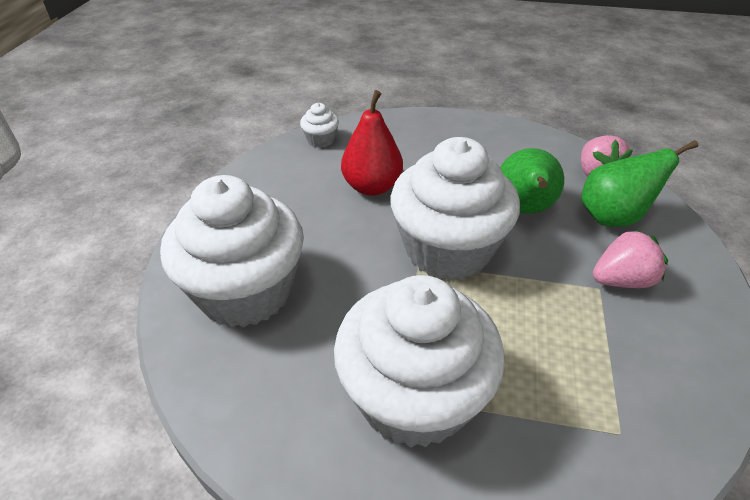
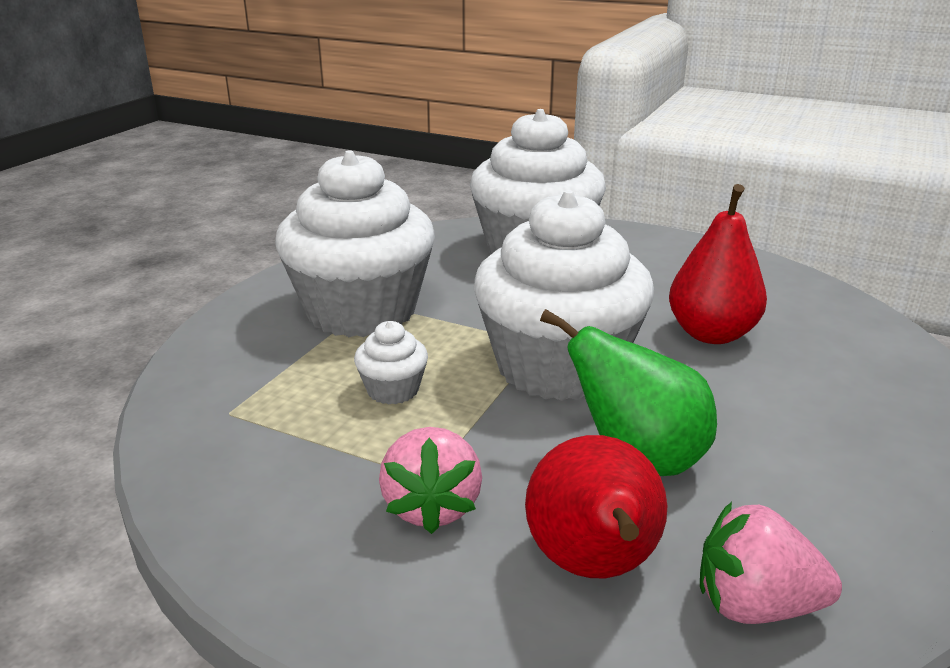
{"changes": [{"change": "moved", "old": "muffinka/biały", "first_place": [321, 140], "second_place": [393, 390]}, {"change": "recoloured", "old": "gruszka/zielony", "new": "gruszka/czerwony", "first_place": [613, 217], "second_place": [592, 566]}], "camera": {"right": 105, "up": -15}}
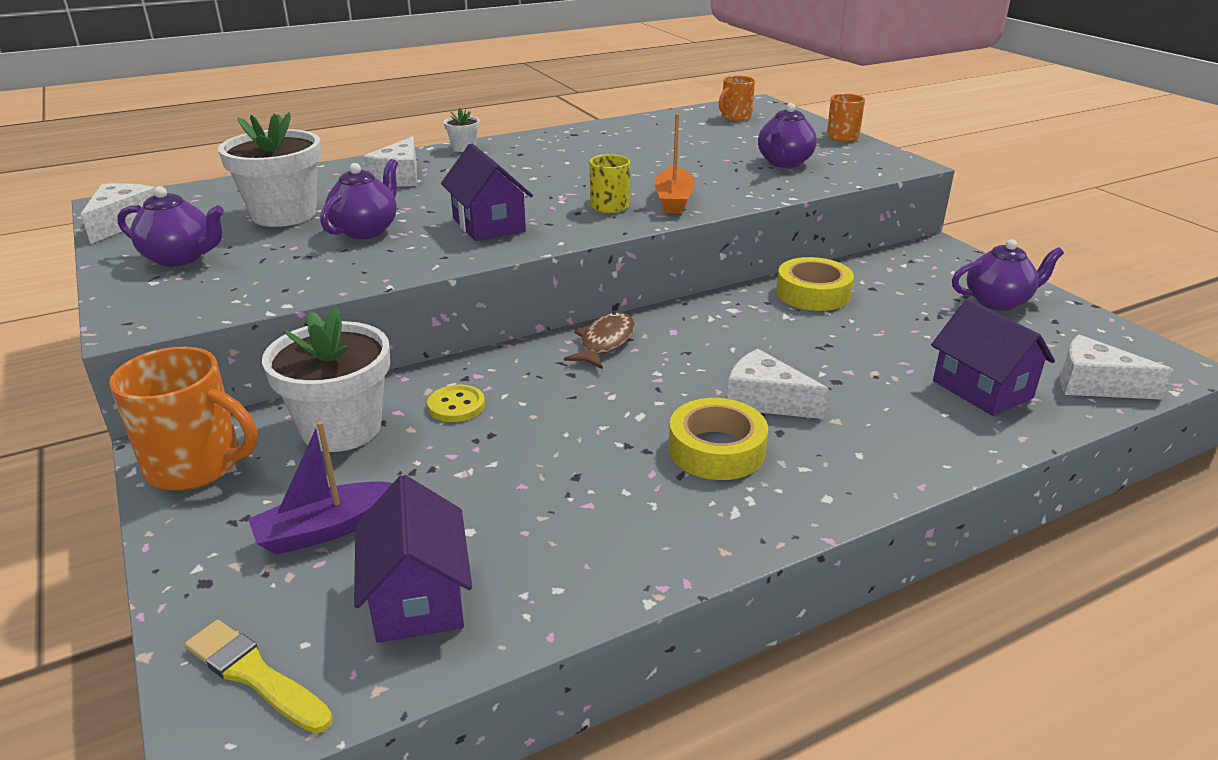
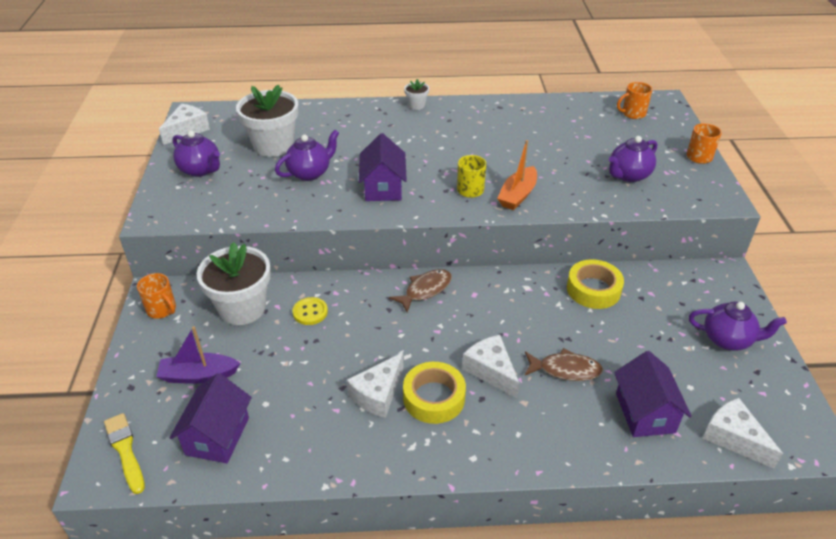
{"changes": [{"change": "resized", "old": "kubek/pomarańczowy", "first_place": [196, 465], "second_place": [162, 309], "factor": 0.58}, {"change": "moved", "old": "ser/biały", "first_place": [399, 177], "second_place": [378, 394]}, {"change": "added", "new": "ryba/brązowy", "second_place": [565, 370]}], "camera": {"right": 25, "up": 10}}
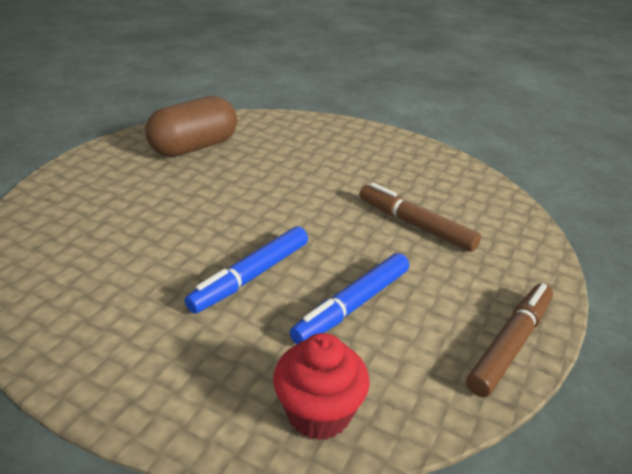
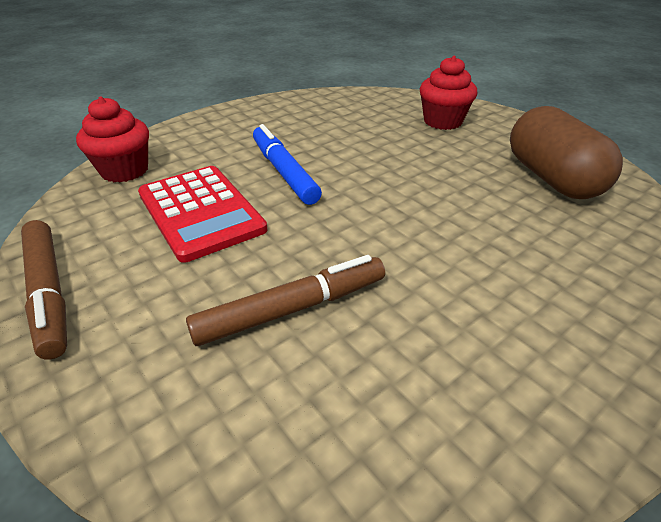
{"changes": [{"change": "replaced", "old": "flamaster/niebieski", "new": "kalkulator/czerwony", "first_place": [352, 306], "second_place": [201, 212]}, {"change": "added", "new": "muffinka/czerwony", "second_place": [442, 121]}], "camera": {"right": 115, "up": 5}}
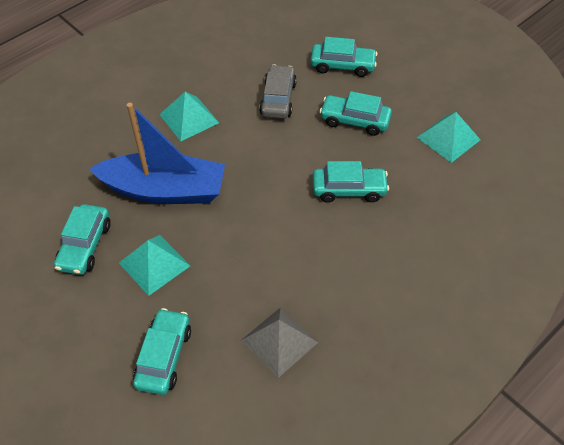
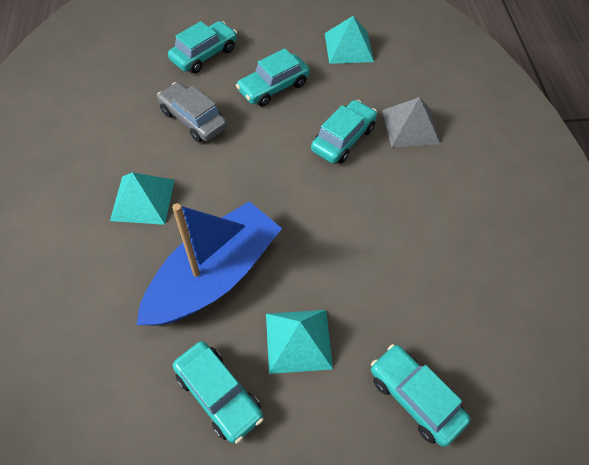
{"changes": [{"change": "moved", "old": "piramida/szary", "first_place": [279, 341], "second_place": [410, 126]}], "camera": {"right": -55, "up": 5}}
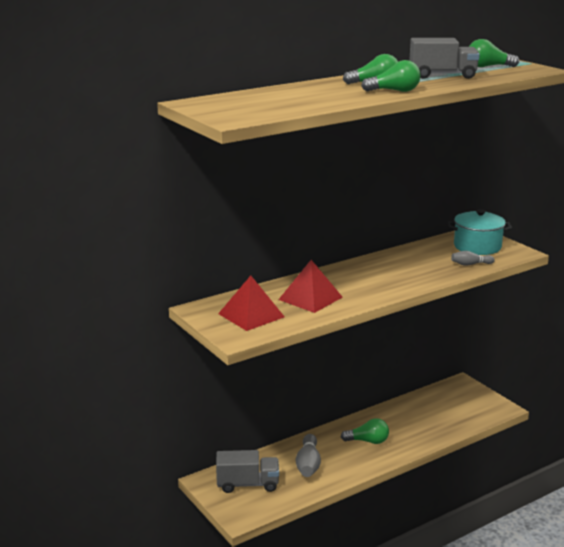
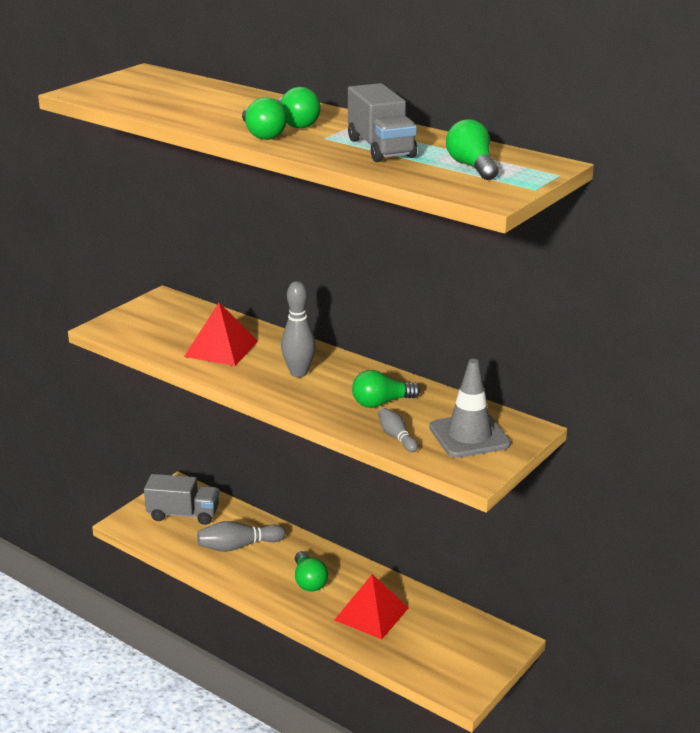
{"changes": [{"change": "turned", "old": "ciężarówka/szary", "first_place": [247, 484], "second_place": [183, 514], "degrees": -60}, {"change": "added", "new": "kręgiel/szary", "second_place": [298, 373]}, {"change": "moved", "old": "piramida/czerwony", "first_place": [251, 315], "second_place": [371, 614]}, {"change": "added", "new": "żarówka/zielony", "second_place": [381, 403]}, {"change": "replaced", "old": "garnek/turkusowy", "new": "pachołek/szary", "first_place": [477, 246], "second_place": [469, 436]}], "camera": {"right": 70, "up": 5}}
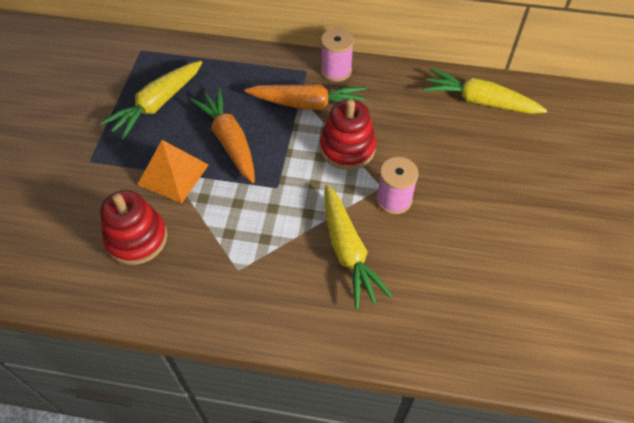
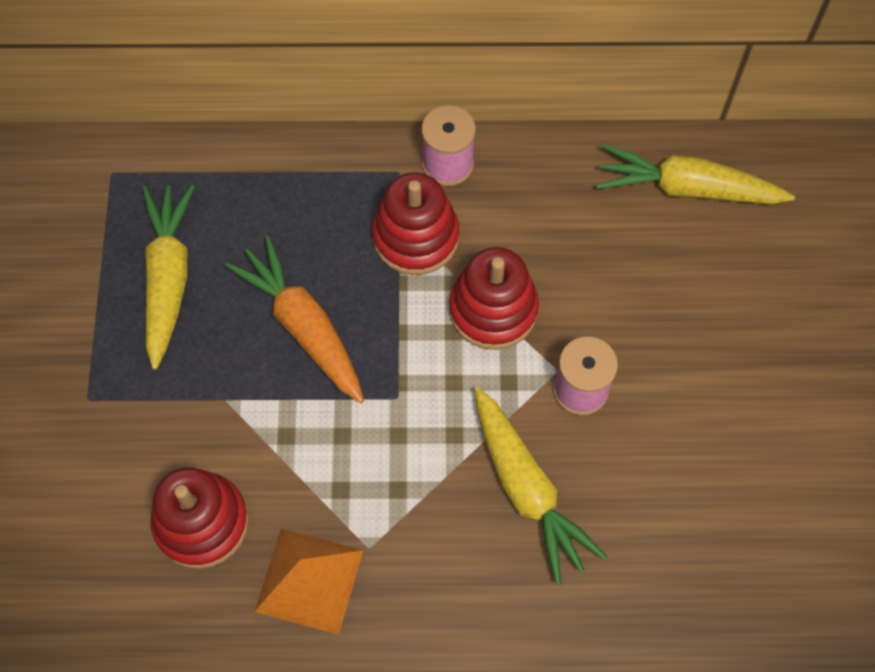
{"changes": [{"change": "turned", "old": "marchewka/żółty", "first_place": [157, 105], "second_place": [168, 277], "degrees": 150}, {"change": "moved", "old": "piramida/pomarańczowy", "first_place": [173, 174], "second_place": [309, 580]}, {"change": "replaced", "old": "marchewka/pomarańczowy", "new": "zabawka nakładanka/czerwony", "first_place": [308, 104], "second_place": [416, 237]}], "camera": {"right": -10, "up": 10}}
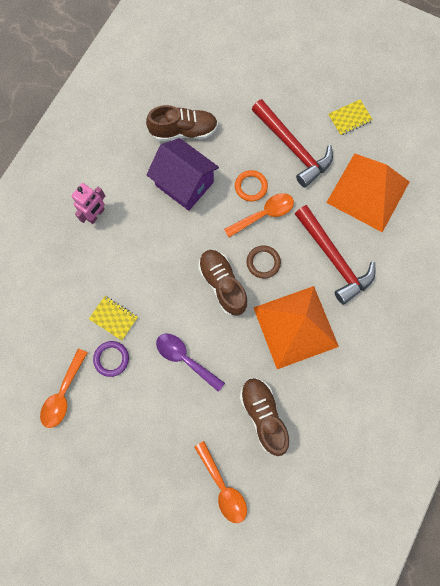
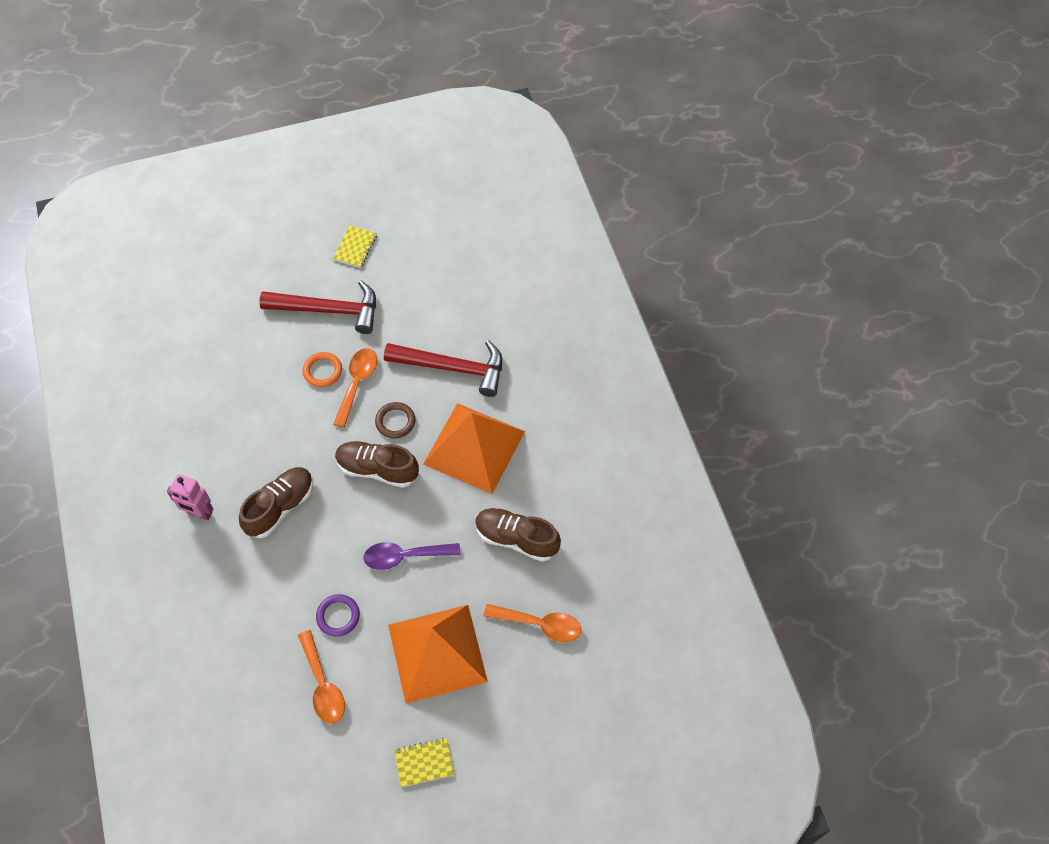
{"changes": [{"change": "turned", "old": "robot/różowy", "first_place": [96, 215], "second_place": [199, 513], "degrees": 120}, {"change": "moved", "old": "but/brązowy", "first_place": [183, 131], "second_place": [280, 507]}, {"change": "moved", "old": "piramida/pomarańczowy", "first_place": [368, 192], "second_place": [437, 652]}, {"change": "moved", "old": "zeszyt/żółty", "first_place": [113, 318], "second_place": [424, 763]}, {"change": "removed", "old": "domek/fioletowy", "first_place": [184, 184]}], "camera": {"right": -45, "up": -15}}
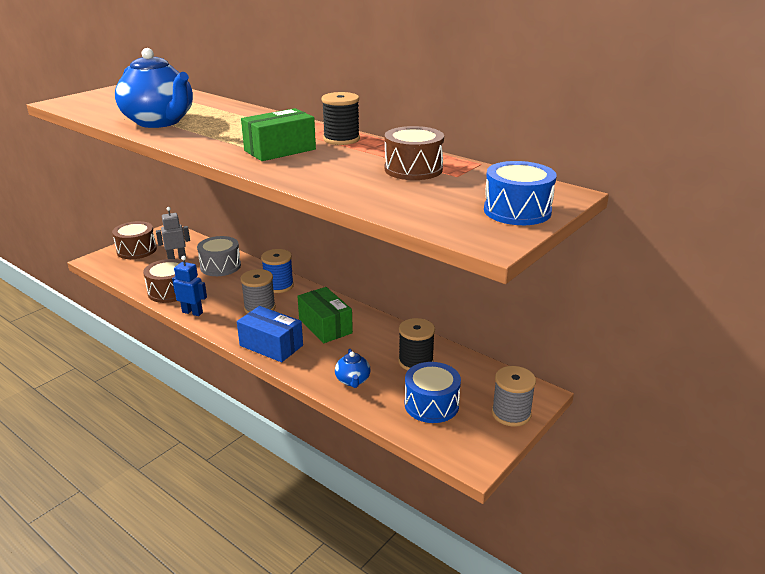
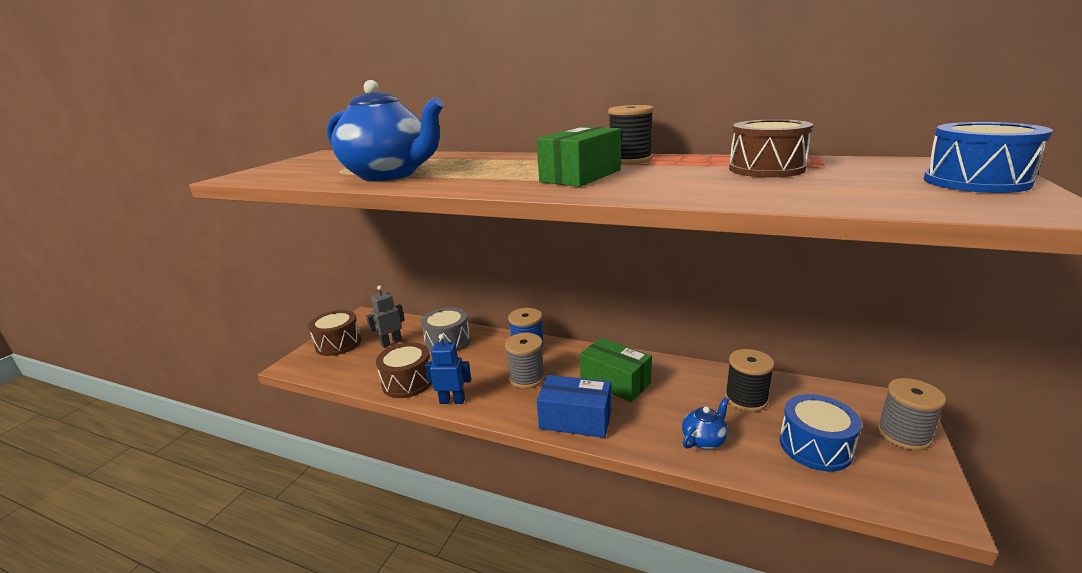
{"changes": [{"change": "turned", "old": "imbryk/niebieski", "first_place": [353, 381], "second_place": [704, 440], "degrees": -105}], "camera": {"right": -15, "up": -5}}
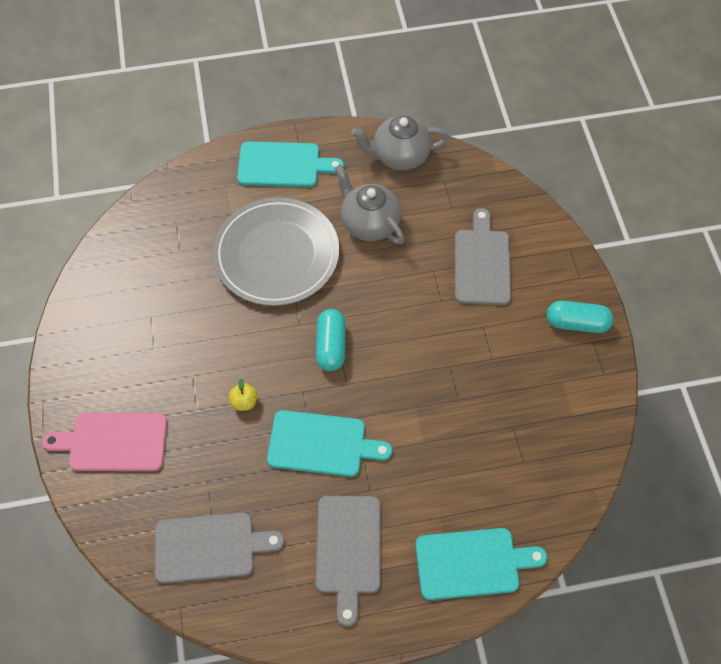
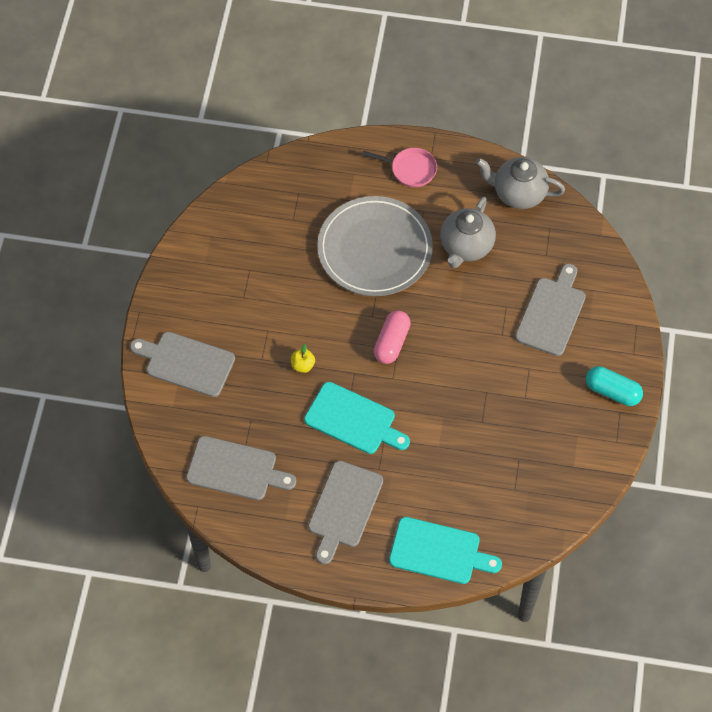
{"changes": [{"change": "recoloured", "old": "deska do krojenia/różowy", "new": "deska do krojenia/szary", "first_place": [113, 442], "second_place": [186, 363]}, {"change": "replaced", "old": "deska do krojenia/turkusowy", "new": "patelnia/różowy", "first_place": [283, 165], "second_place": [410, 169]}, {"change": "recoloured", "old": "kapsułka/turkusowy", "new": "kapsułka/różowy", "first_place": [331, 346], "second_place": [392, 343]}, {"change": "turned", "old": "imbryk/szary", "first_place": [369, 223], "second_place": [466, 247], "degrees": -135}], "camera": {"right": 20, "up": 0}}
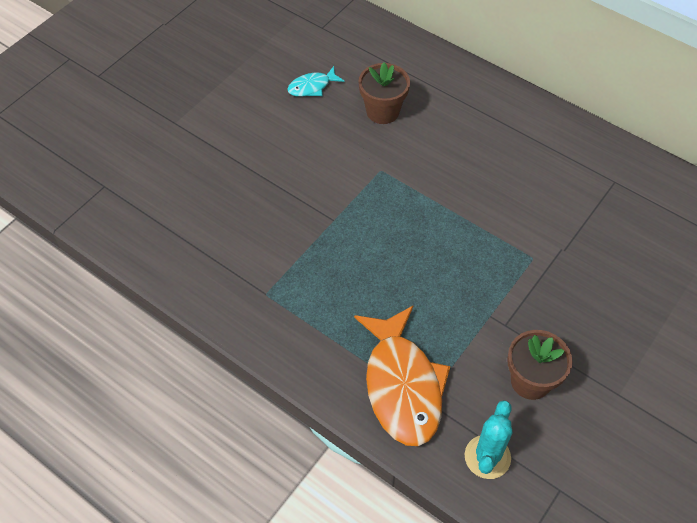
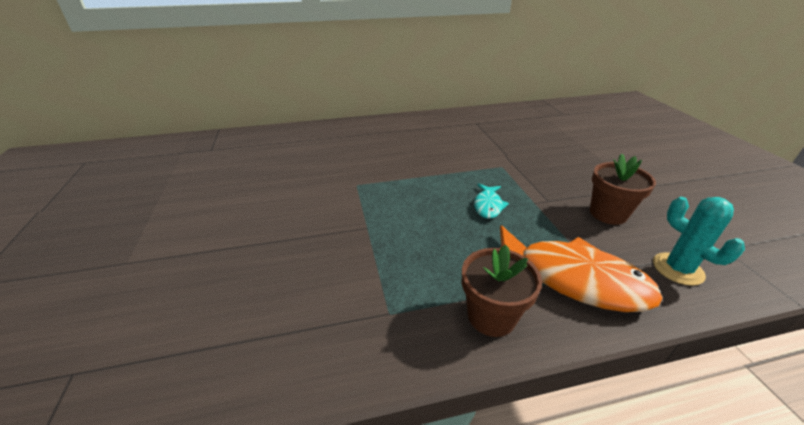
{"changes": [{"change": "moved", "old": "doniczka/brązowy", "first_place": [382, 111], "second_place": [491, 316]}, {"change": "moved", "old": "ryba/turkusowy", "first_place": [312, 87], "second_place": [488, 205]}], "camera": {"right": -50, "up": -20}}
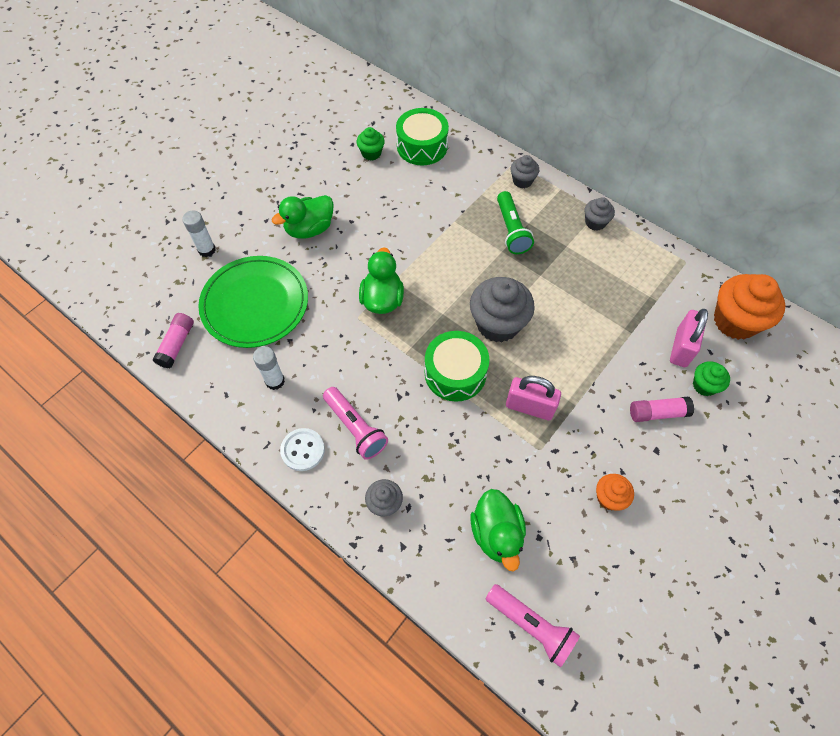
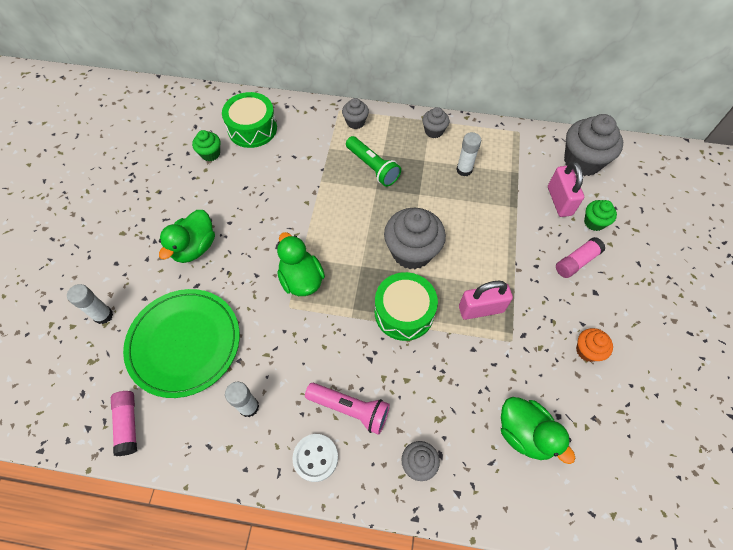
{"changes": [{"change": "added", "new": "klej w sztyfcie/biały", "second_place": [464, 170]}, {"change": "recoloured", "old": "muffinka/pomarańczowy", "new": "muffinka/szary", "first_place": [735, 321], "second_place": [582, 161]}, {"change": "removed", "old": "latarka/różowy", "first_place": [531, 626]}], "camera": {"right": -30, "up": 0}}
